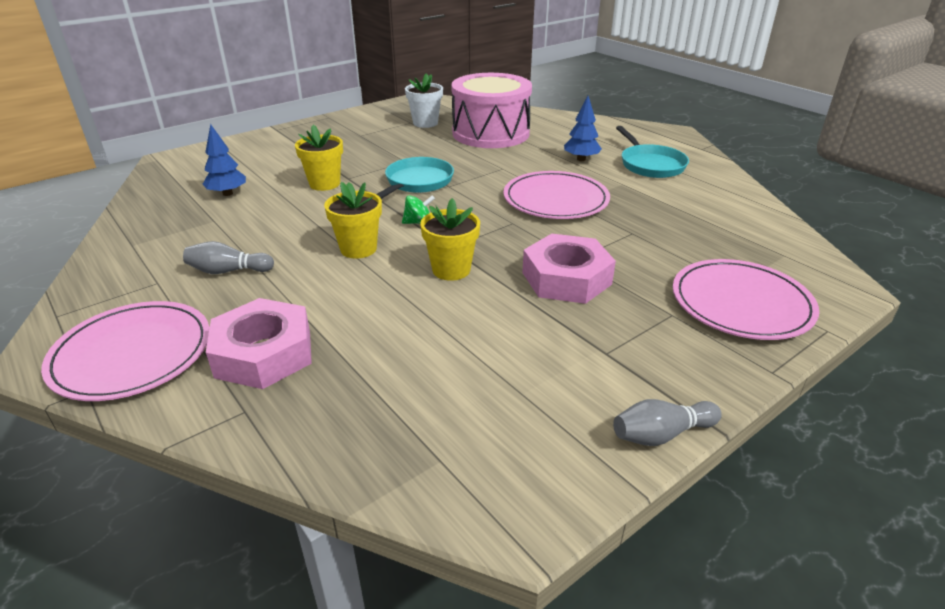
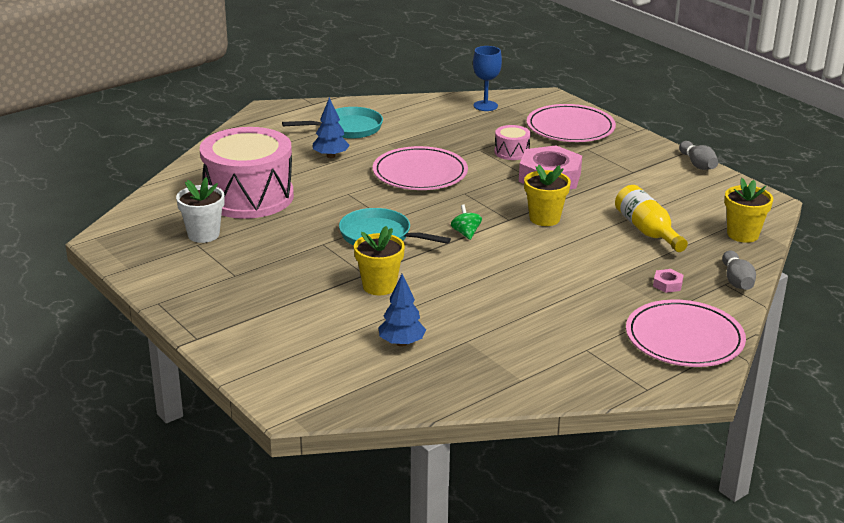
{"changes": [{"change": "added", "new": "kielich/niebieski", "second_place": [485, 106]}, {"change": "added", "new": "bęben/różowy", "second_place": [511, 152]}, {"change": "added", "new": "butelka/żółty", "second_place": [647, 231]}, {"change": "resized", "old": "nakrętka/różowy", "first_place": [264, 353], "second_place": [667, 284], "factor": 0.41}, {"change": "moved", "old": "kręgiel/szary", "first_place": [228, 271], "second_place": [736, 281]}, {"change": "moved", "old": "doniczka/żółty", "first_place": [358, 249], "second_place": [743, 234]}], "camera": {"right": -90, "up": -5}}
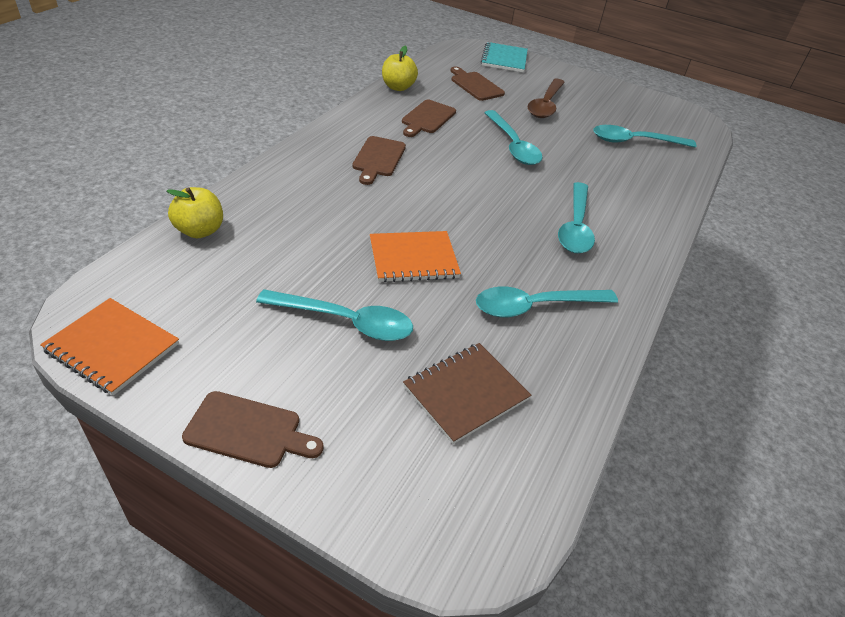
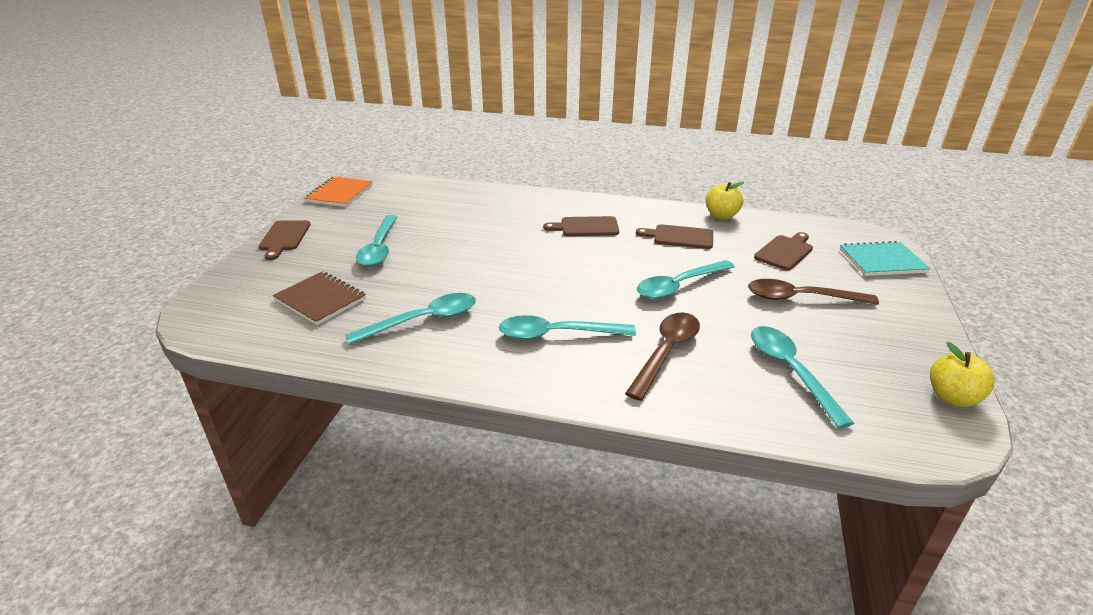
{"changes": [{"change": "turned", "old": "łyżka/turkusowy", "first_place": [535, 306], "second_place": [423, 320], "degrees": 90}, {"change": "added", "new": "łyżka/brązowy", "second_place": [666, 352]}, {"change": "moved", "old": "jabłko/żółty", "first_place": [200, 230], "second_place": [952, 397]}, {"change": "removed", "old": "zeszyt/pomarańczowy", "first_place": [413, 258]}], "camera": {"right": 80, "up": -10}}
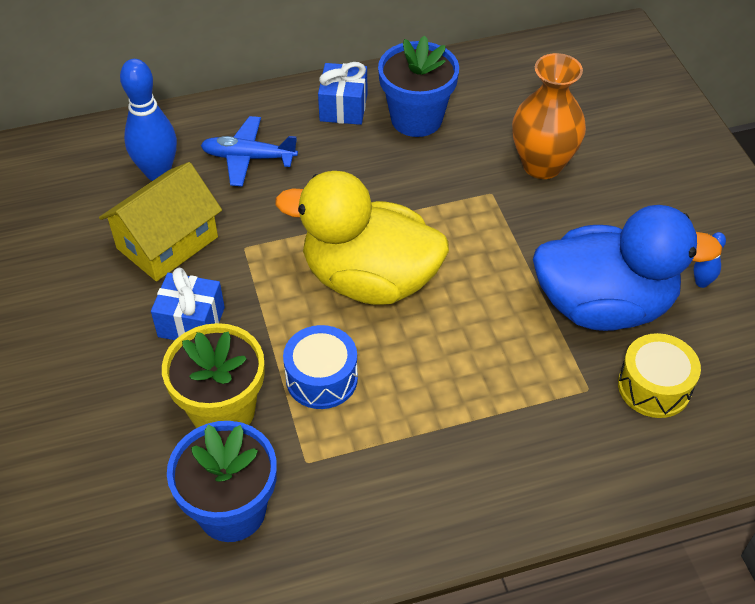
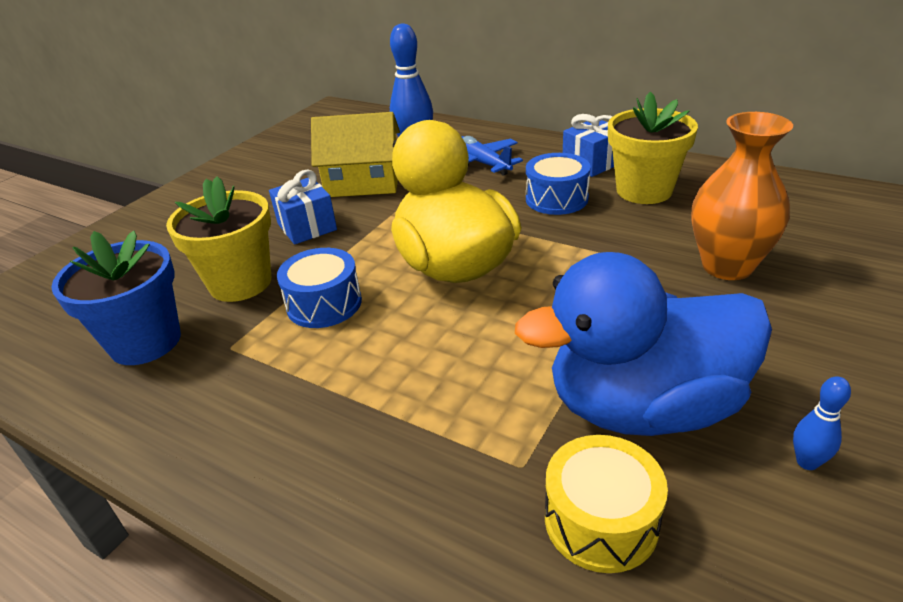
{"changes": [{"change": "turned", "old": "kaczka/niebieski", "first_place": [603, 305], "second_place": [643, 406], "degrees": 120}, {"change": "added", "new": "bęben/niebieski", "second_place": [556, 199]}, {"change": "recoloured", "old": "doniczka/niebieski", "new": "doniczka/żółty", "first_place": [416, 119], "second_place": [644, 190]}], "camera": {"right": 50, "up": -15}}
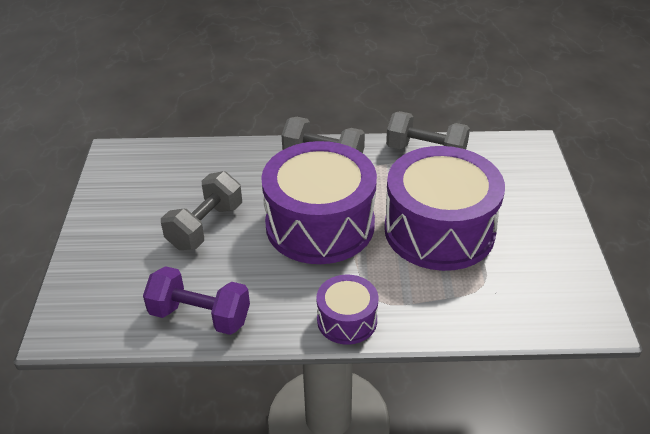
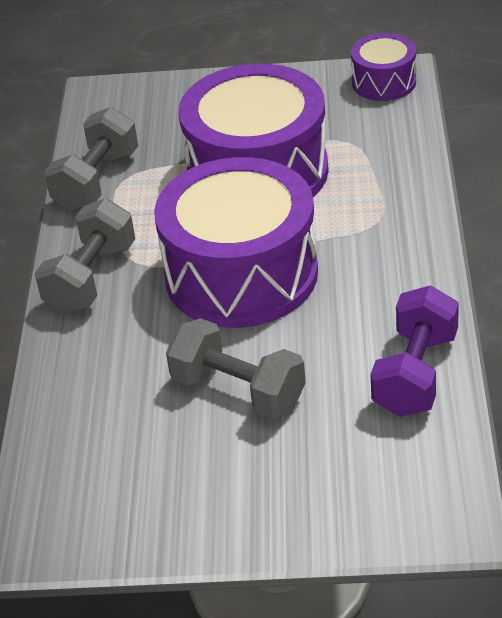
{"changes": [{"change": "moved", "old": "bęben/fioletowy", "first_place": [347, 320], "second_place": [384, 82]}], "camera": {"right": -85, "up": 0}}
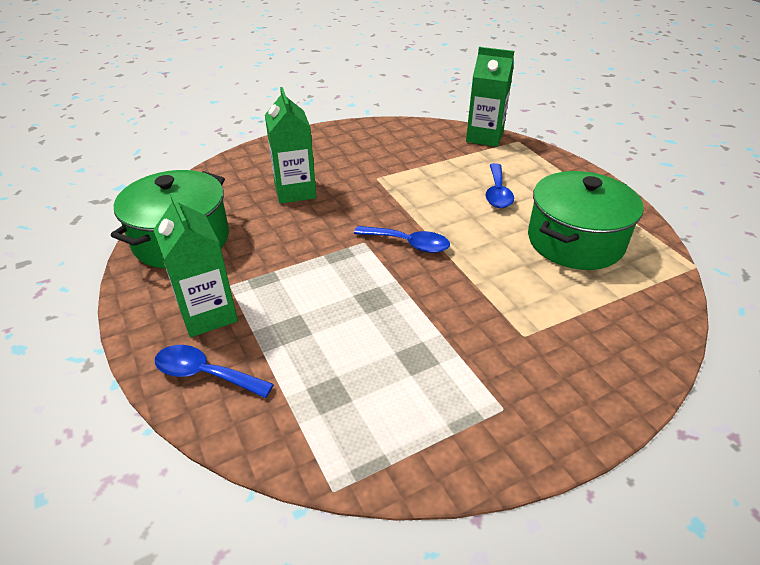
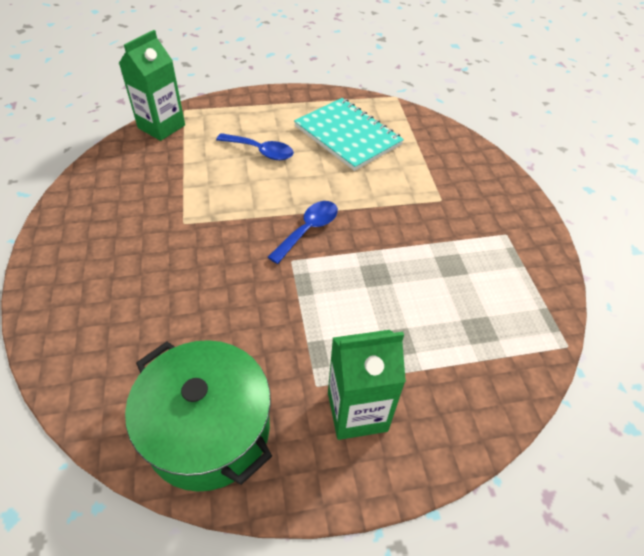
{"changes": [{"change": "replaced", "old": "garnek/zielony", "new": "zeszyt/turkusowy", "first_place": [575, 241], "second_place": [347, 136]}, {"change": "removed", "old": "łyżka/niebieski", "first_place": [205, 374]}, {"change": "removed", "old": "karton mleka/zielony", "first_place": [295, 191]}], "camera": {"right": -75, "up": 10}}
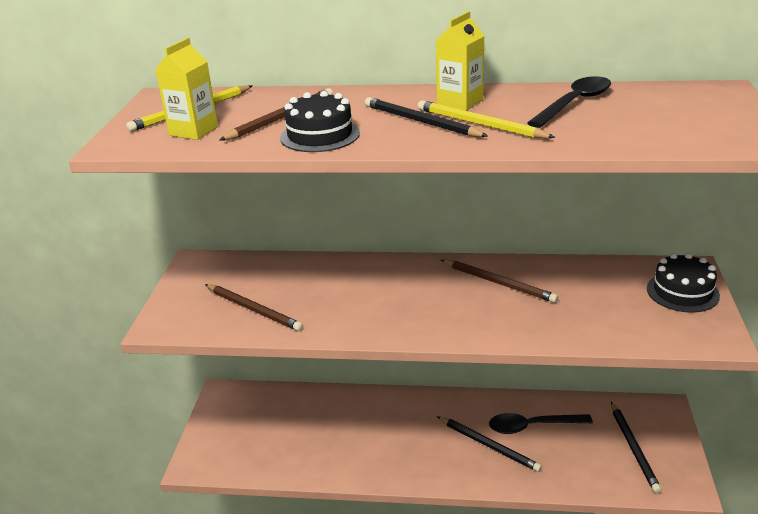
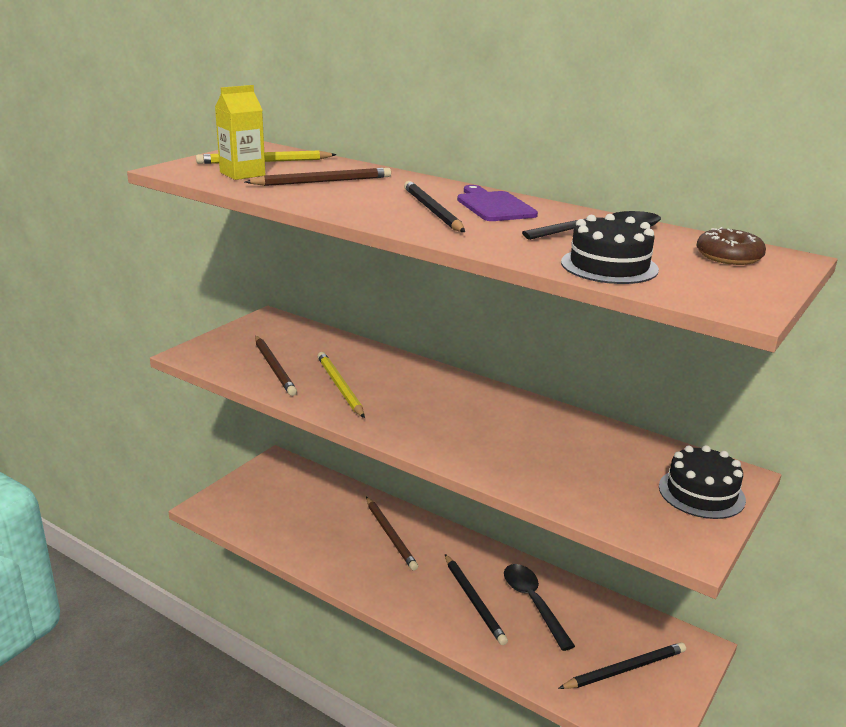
{"changes": [{"change": "moved", "old": "ołówek/żółty", "first_place": [480, 124], "second_place": [340, 387]}, {"change": "moved", "old": "ołówek/brązowy", "first_place": [499, 283], "second_place": [390, 535]}, {"change": "replaced", "old": "karton mleka/żółty", "new": "deska do krojenia/fioletowy", "first_place": [460, 102], "second_place": [493, 206]}, {"change": "turned", "old": "łyżka/czarny", "first_place": [532, 426], "second_place": [533, 602], "degrees": 45}, {"change": "turned", "old": "ołówek/czarny", "first_place": [633, 448], "second_place": [625, 669], "degrees": -135}, {"change": "moved", "old": "tort/czarny", "first_place": [320, 135], "second_place": [609, 266]}, {"change": "added", "new": "donut/brązowy", "second_place": [728, 256]}], "camera": {"right": 25, "up": -5}}
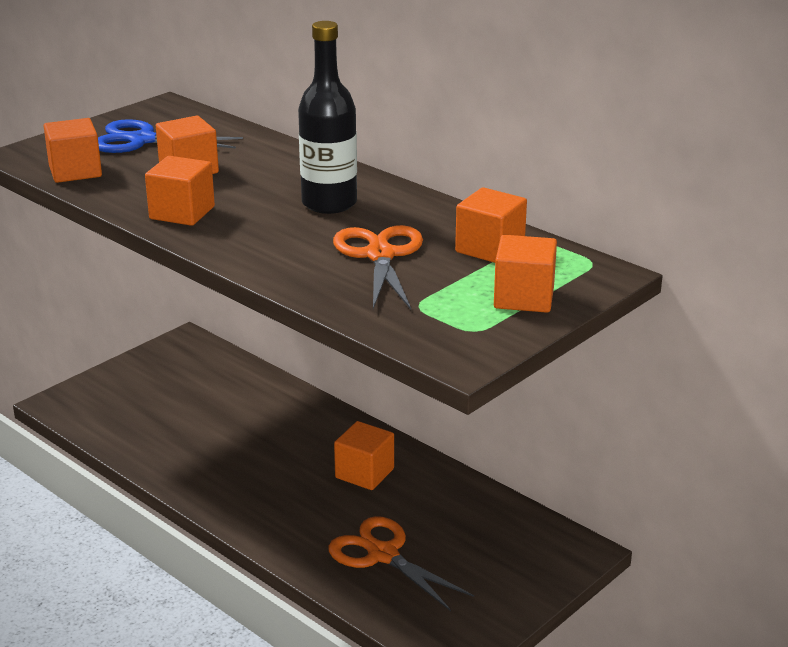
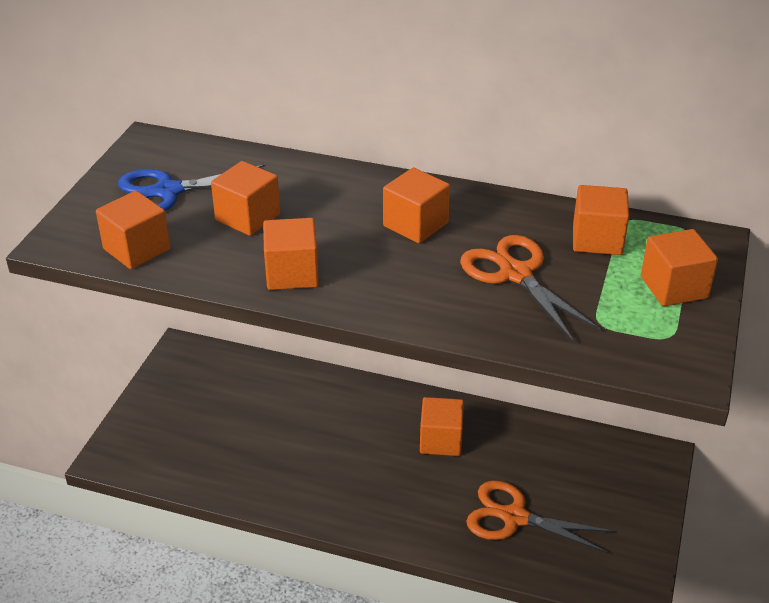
{"changes": [{"change": "replaced", "old": "butelka/czarny", "new": "sześcian/pomarańczowy", "first_place": [329, 203], "second_place": [415, 224]}], "camera": {"right": -25, "up": 10}}
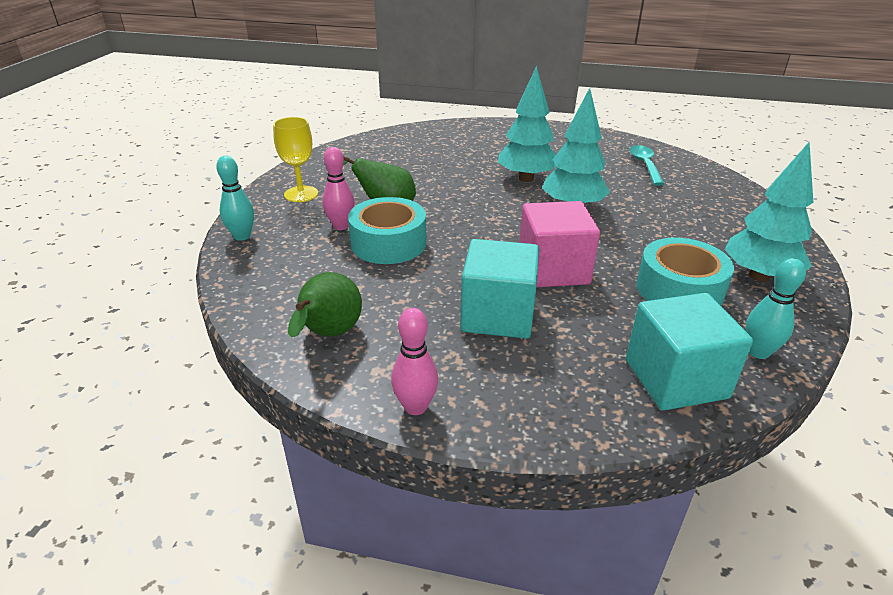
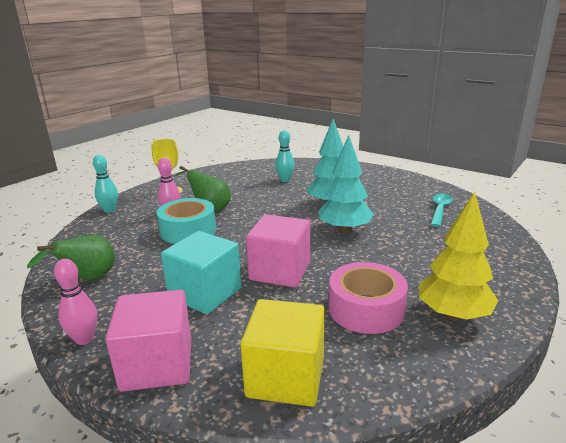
{"changes": [{"change": "added", "new": "sześcian/różowy", "second_place": [157, 364]}, {"change": "recoloured", "old": "sześcian/turkusowy", "new": "sześcian/żółty", "first_place": [675, 379], "second_place": [286, 377]}, {"change": "moved", "old": "kręgiel/turkusowy", "first_place": [758, 352], "second_place": [285, 180]}, {"change": "recoloured", "old": "taśma klejąca/turkusowy", "new": "taśma klejąca/różowy", "first_place": [679, 290], "second_place": [366, 309]}, {"change": "recoloured", "old": "drzewko/turkusowy", "new": "drzewko/żółty", "first_place": [759, 276], "second_place": [453, 315]}], "camera": {"right": 25, "up": -10}}
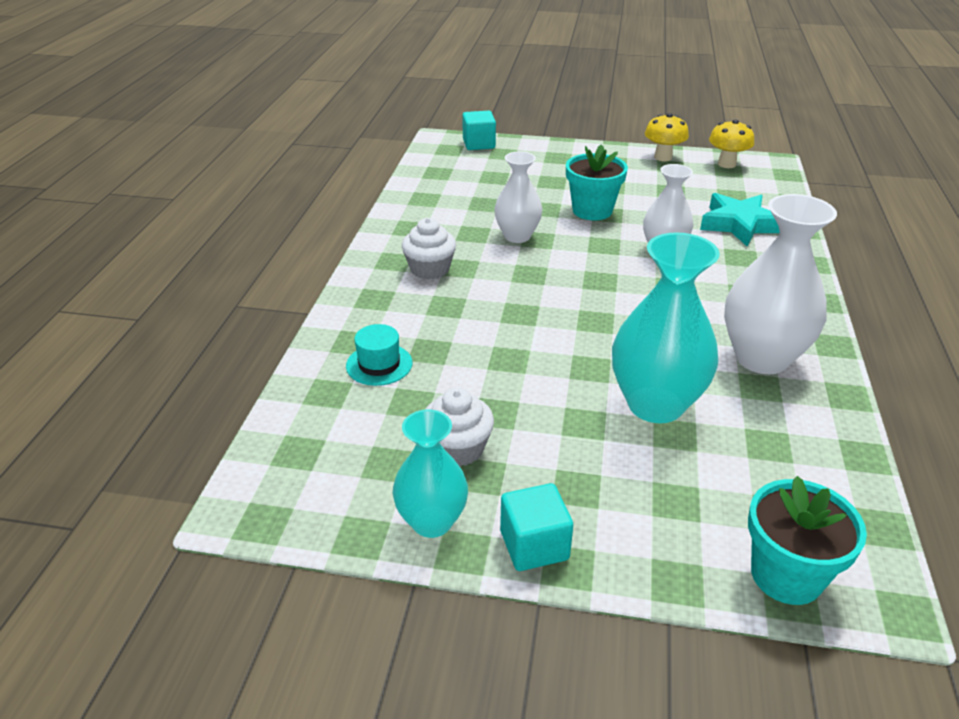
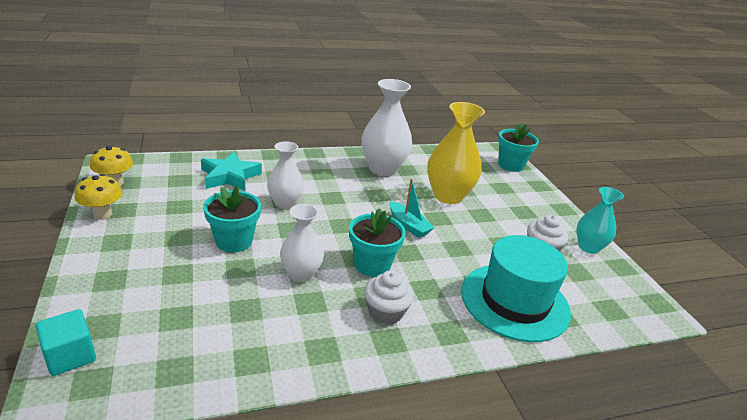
{"changes": [{"change": "added", "new": "doniczka/turkusowy", "second_place": [372, 265]}, {"change": "added", "new": "łódka/turkusowy", "second_place": [408, 225]}, {"change": "recoloured", "old": "wazon/turkusowy", "new": "wazon/żółty", "first_place": [655, 404], "second_place": [448, 196]}, {"change": "resized", "old": "kapelusz/turkusowy", "first_place": [379, 364], "second_place": [514, 301], "factor": 2.26}, {"change": "removed", "old": "sześcian/turkusowy", "first_place": [534, 545]}], "camera": {"right": -120, "up": -5}}
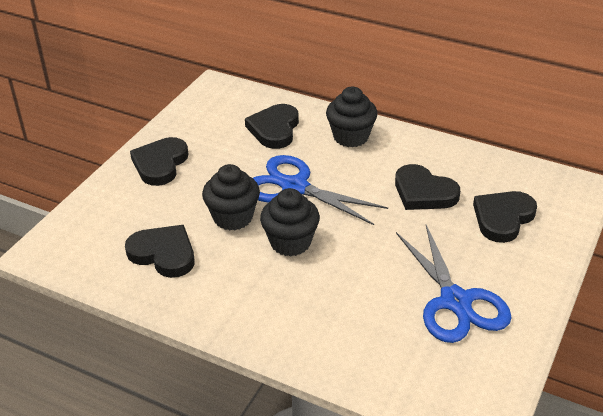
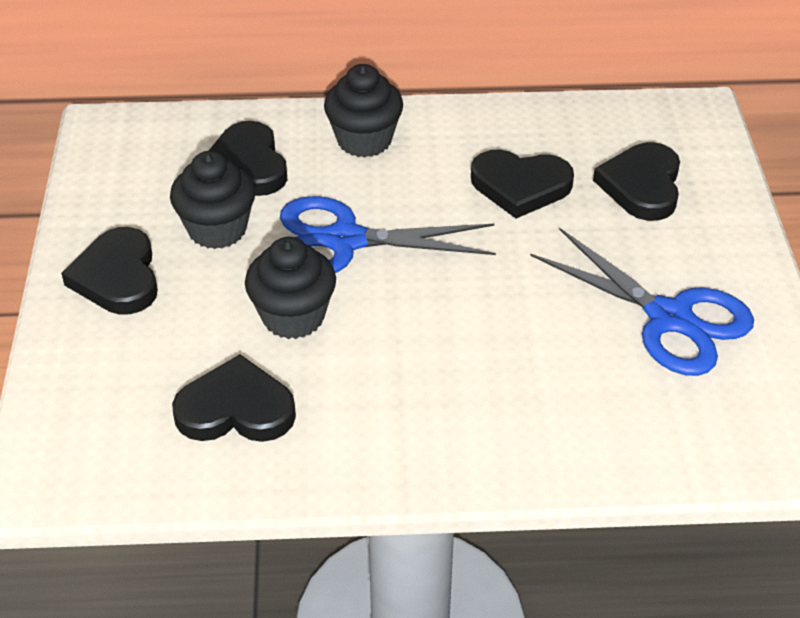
{"changes": [{"change": "moved", "old": "muffinka/czarny", "first_place": [290, 242], "second_place": [217, 229]}], "camera": {"right": -30, "up": 5}}
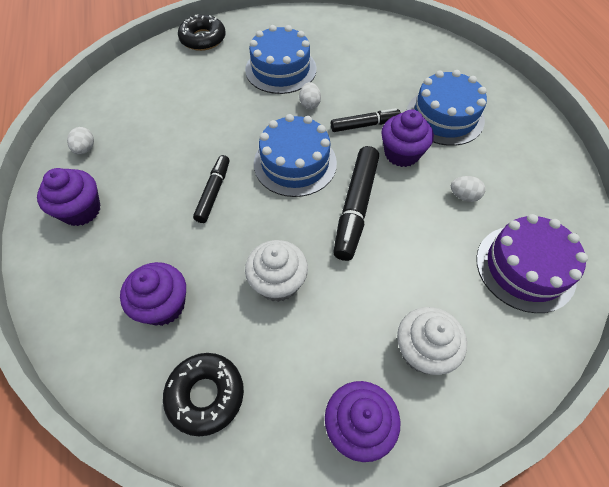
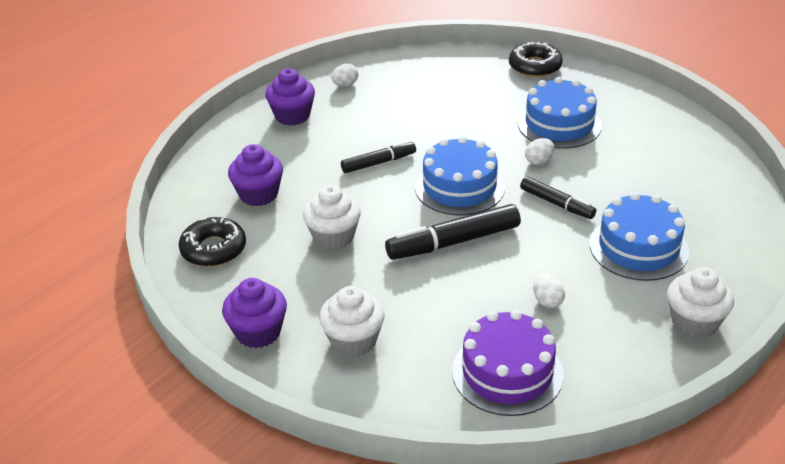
{"changes": [{"change": "added", "new": "muffinka/biały", "second_place": [694, 322]}, {"change": "removed", "old": "muffinka/fioletowy", "first_place": [401, 153]}], "camera": {"right": 55, "up": -20}}
